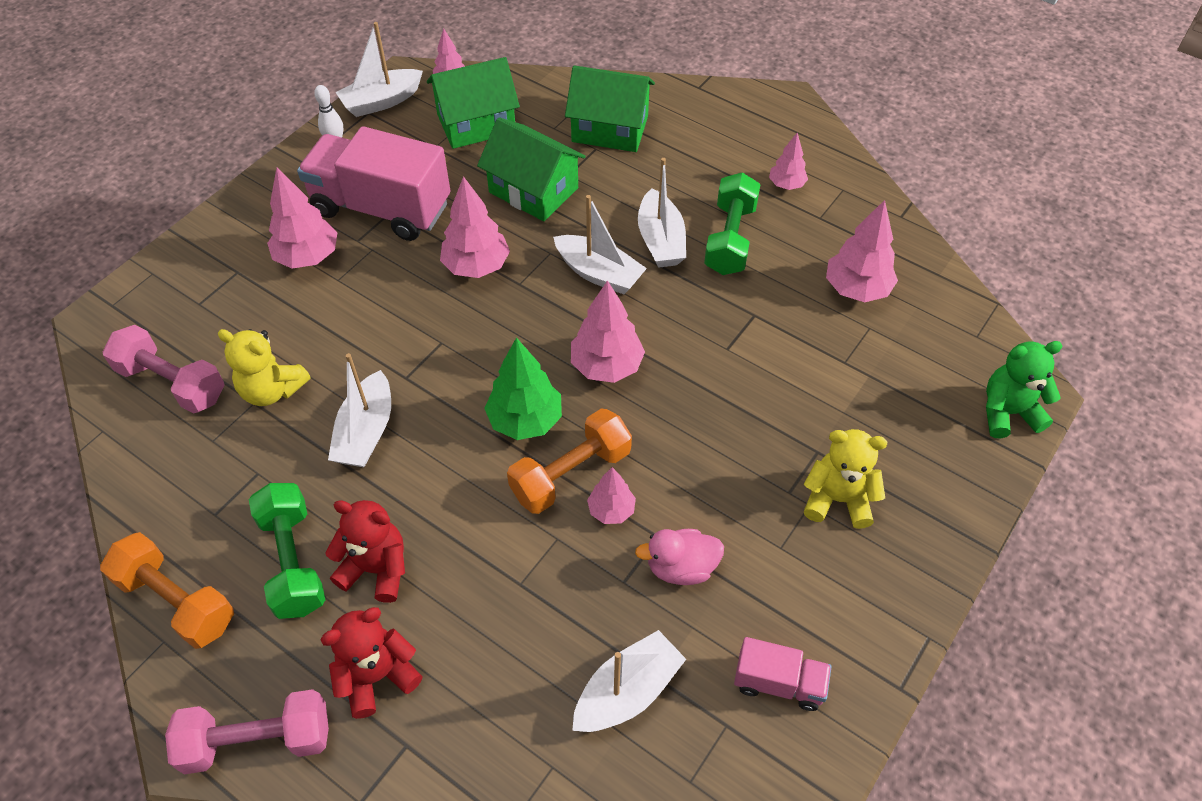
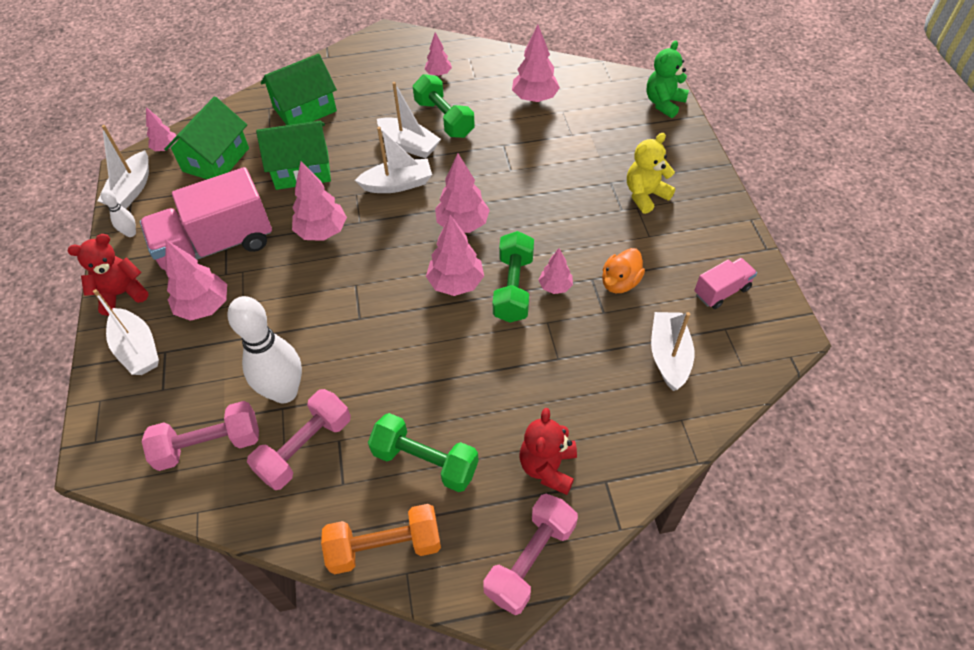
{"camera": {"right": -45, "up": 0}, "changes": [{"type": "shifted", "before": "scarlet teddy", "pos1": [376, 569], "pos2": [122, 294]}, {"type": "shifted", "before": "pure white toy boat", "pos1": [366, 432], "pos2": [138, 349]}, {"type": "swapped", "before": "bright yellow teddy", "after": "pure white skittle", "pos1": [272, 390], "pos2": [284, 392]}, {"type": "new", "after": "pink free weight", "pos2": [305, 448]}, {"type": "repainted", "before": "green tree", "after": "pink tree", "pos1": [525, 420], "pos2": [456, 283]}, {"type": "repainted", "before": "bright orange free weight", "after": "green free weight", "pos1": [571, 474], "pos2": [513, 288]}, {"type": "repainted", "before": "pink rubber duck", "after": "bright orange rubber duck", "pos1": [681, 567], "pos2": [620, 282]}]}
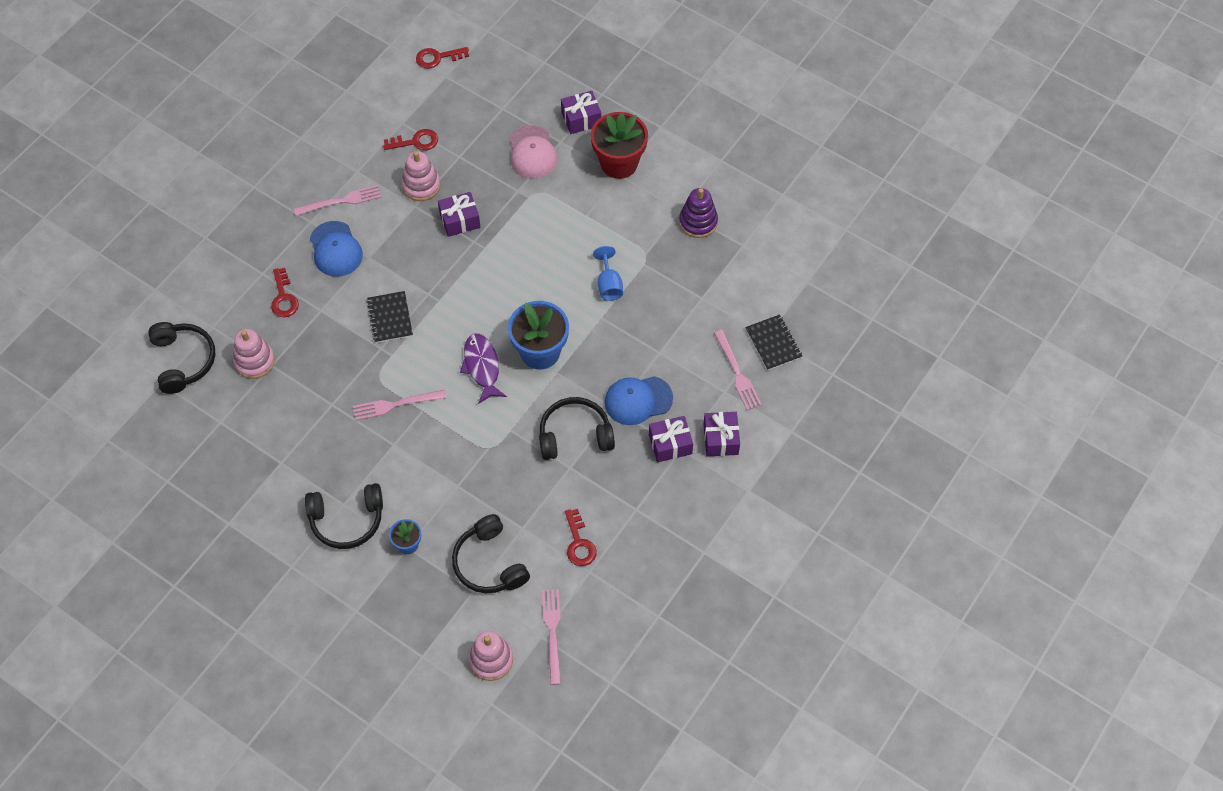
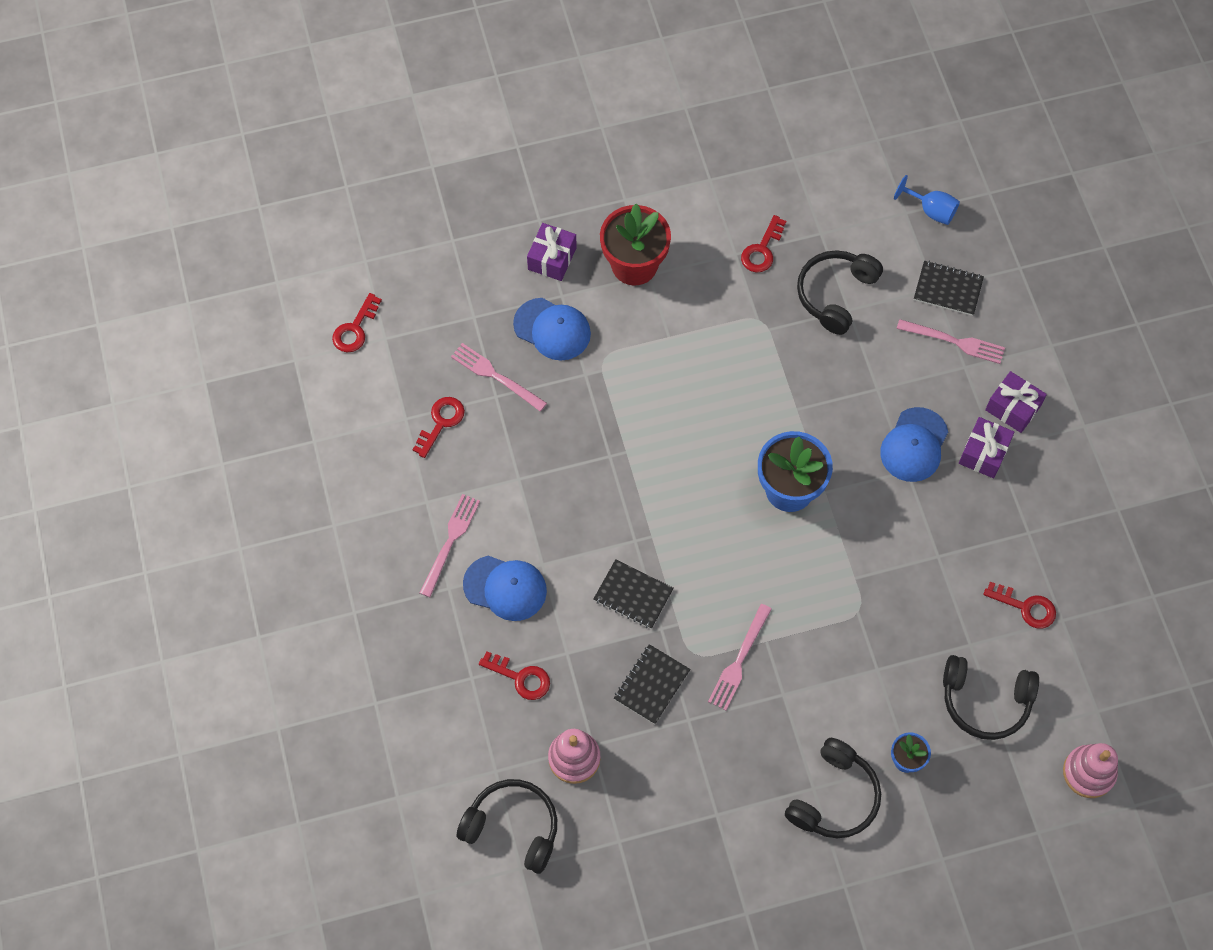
{"camera": {"right": -50, "up": 5}, "changes": [{"type": "shifted", "before": "pink table fork", "pos1": [552, 632], "pos2": [495, 376]}, {"type": "repainted", "before": "pink baseball cap", "after": "royal blue baseball cap", "pos1": [532, 153], "pos2": [552, 329]}, {"type": "new", "after": "jet-black exercise book", "pos2": [651, 685]}, {"type": "swapped", "before": "royal purple stacking toy", "after": "scarlet door key", "pos1": [698, 222], "pos2": [762, 250]}, {"type": "shifted", "before": "jet-black headphones", "pos1": [575, 435], "pos2": [835, 294]}, {"type": "shifted", "before": "royal blue chalice", "pos1": [609, 285], "pos2": [931, 210]}, {"type": "gone", "before": "pink stacking toy", "pos1": [421, 185]}, {"type": "gone", "before": "royal purple wrapped gift", "pos1": [460, 220]}, {"type": "gone", "before": "royal purple toy fish", "pos1": [482, 367]}]}
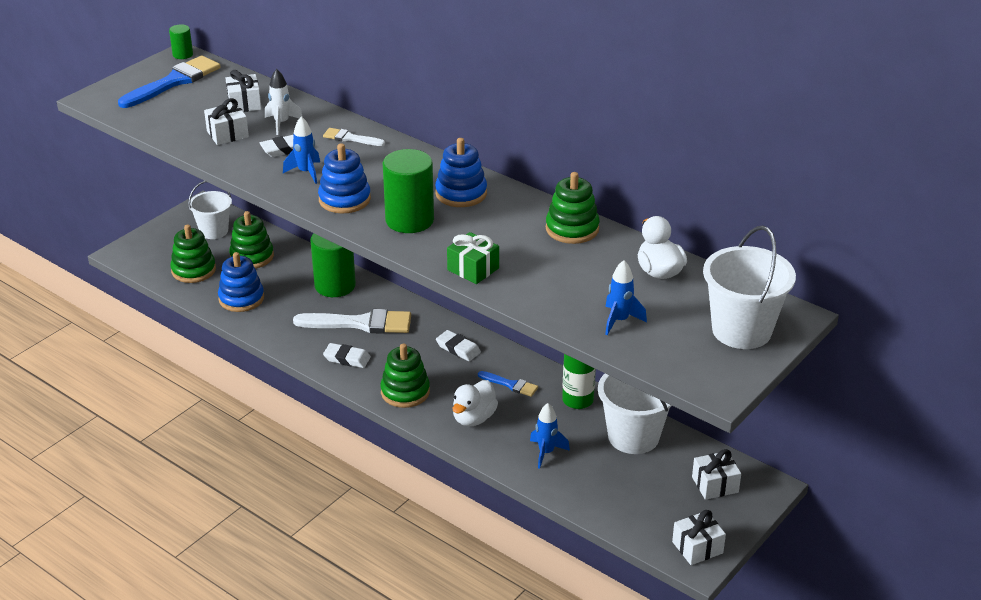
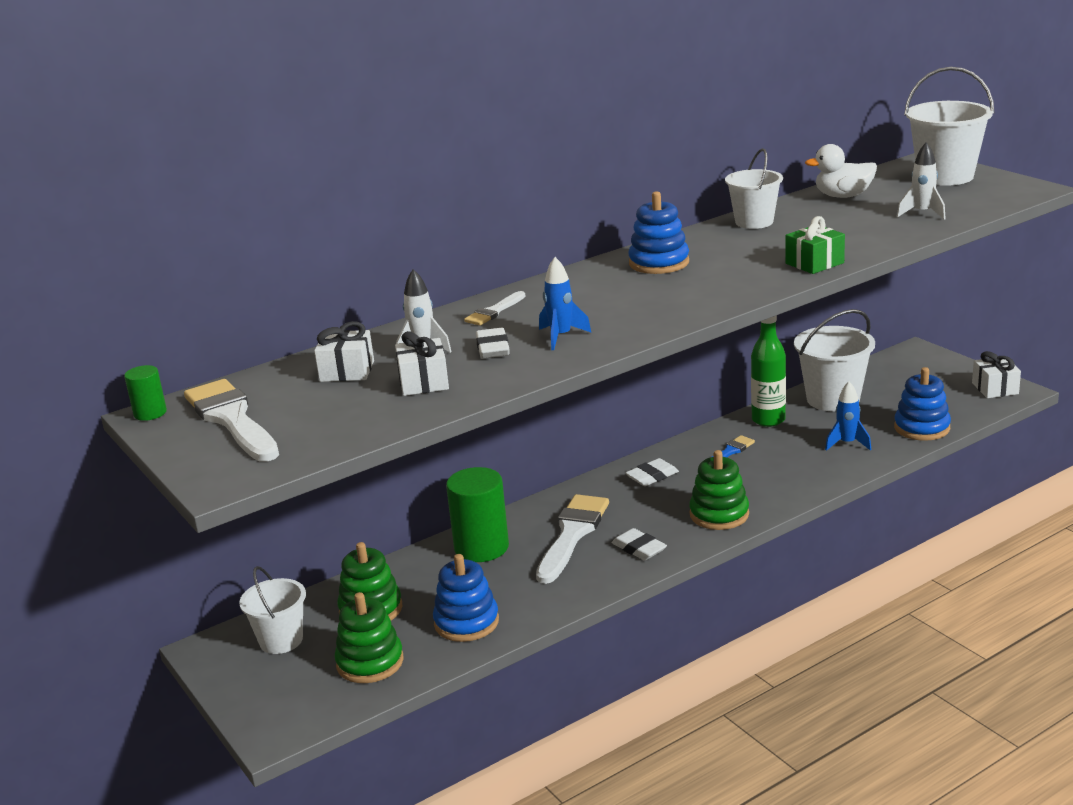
{"camera": {"right": -70, "up": -10}, "changes": [{"type": "repainted", "before": "royal blue paint brush", "after": "pure white paint brush", "pos1": [174, 82], "pos2": [231, 419]}, {"type": "rotated", "before": "pure white gum eraser", "pos1": [347, 358], "pos2": [639, 548], "turn": -75}, {"type": "swapped", "before": "green stacking toy", "after": "pure white pail", "pos1": [572, 229], "pos2": [754, 222]}, {"type": "shifted", "before": "royal blue stacking toy", "pos1": [344, 199], "pos2": [922, 428]}, {"type": "repainted", "before": "royal blue rocket", "after": "pure white rocket", "pos1": [619, 320], "pos2": [922, 213]}, {"type": "gone", "before": "green cylinder shape", "pos1": [409, 220]}, {"type": "gone", "before": "pure white rubber duck", "pos1": [474, 418]}, {"type": "gone", "before": "pure white wrapped gift", "pos1": [715, 485]}]}
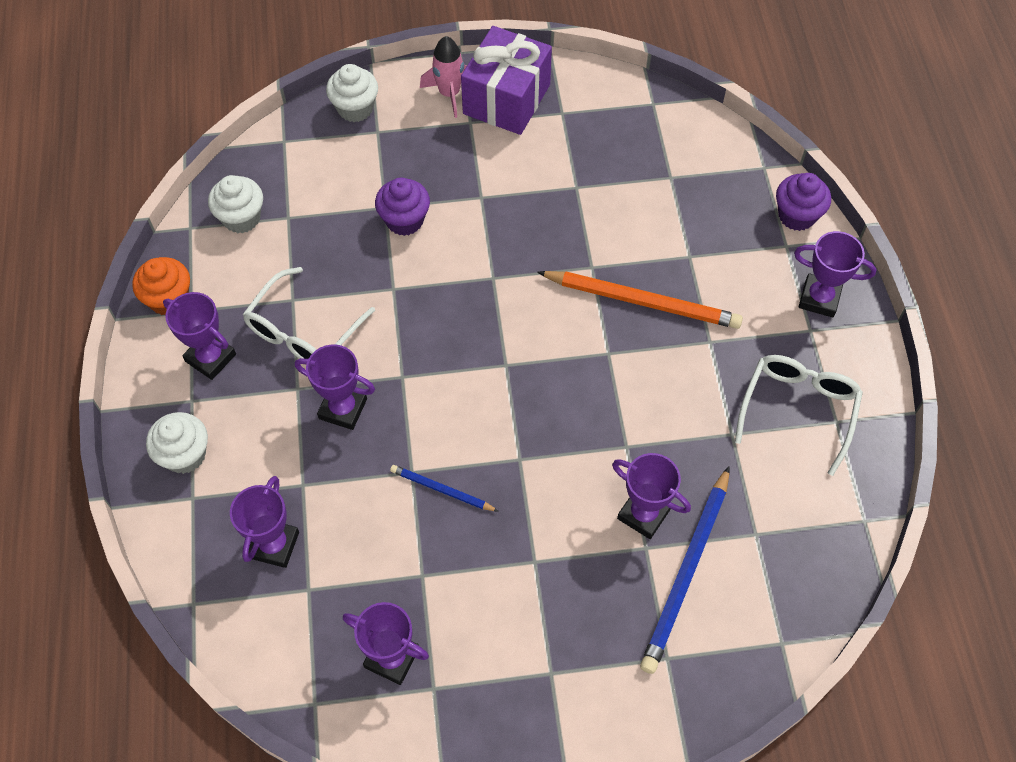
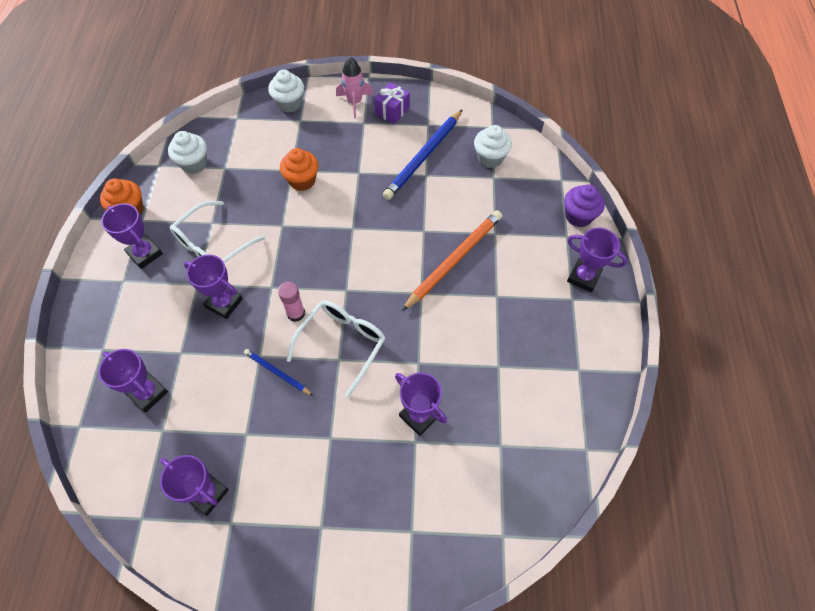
{"camera": {"right": 10, "up": 0}, "changes": [{"type": "rotated", "before": "royal purple trophy", "pos1": [274, 545], "pos2": [148, 393], "turn": -75}, {"type": "new", "after": "pink glue", "pos2": [296, 313]}, {"type": "repainted", "before": "royal purple fairy cake", "after": "bright orange fairy cake", "pos1": [404, 220], "pos2": [302, 181]}, {"type": "shifted", "before": "pure white glasses", "pos1": [798, 410], "pos2": [342, 344]}, {"type": "scaled", "before": "royal purple wrapped gift", "pos1": [506, 99], "pos2": [392, 111], "scale": 0.54}, {"type": "shifted", "before": "royal blue wooden pencil", "pos1": [687, 572], "pos2": [424, 157]}, {"type": "rotated", "before": "bright orange wooden pencil", "pos1": [642, 301], "pos2": [454, 260], "turn": -75}, {"type": "shifted", "before": "pure white fairy cake", "pos1": [185, 455], "pos2": [490, 158]}]}
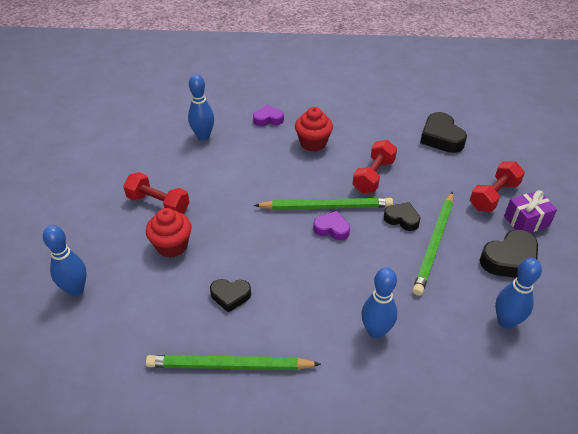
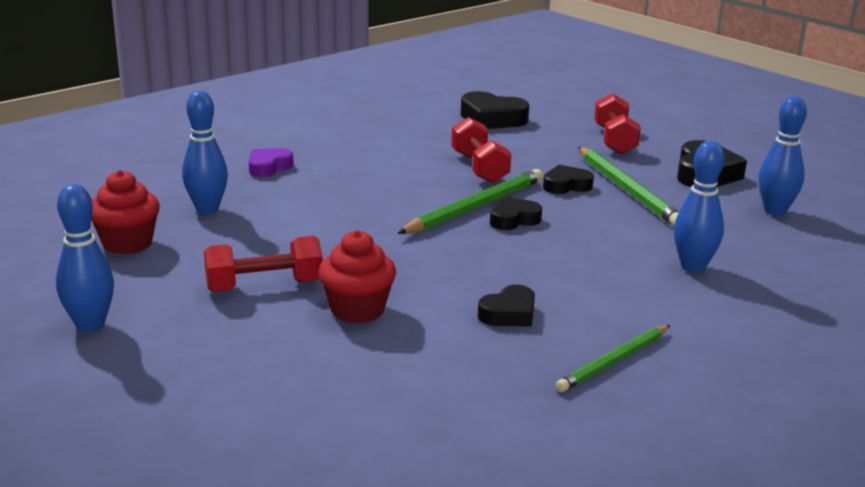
{"camera": {"right": -45, "up": -20}, "changes": [{"type": "shifted", "before": "royal blue skittle", "pos1": [76, 289], "pos2": [90, 325]}, {"type": "shifted", "before": "scarlet fairy cake", "pos1": [313, 143], "pos2": [127, 244]}, {"type": "repainted", "before": "royal purple heart", "after": "jet-black heart", "pos1": [332, 229], "pos2": [513, 220]}, {"type": "scaled", "before": "green wooden pencil", "pos1": [229, 366], "pos2": [614, 361], "scale": 0.65}, {"type": "gone", "before": "royal purple wrapped gift", "pos1": [526, 221]}]}
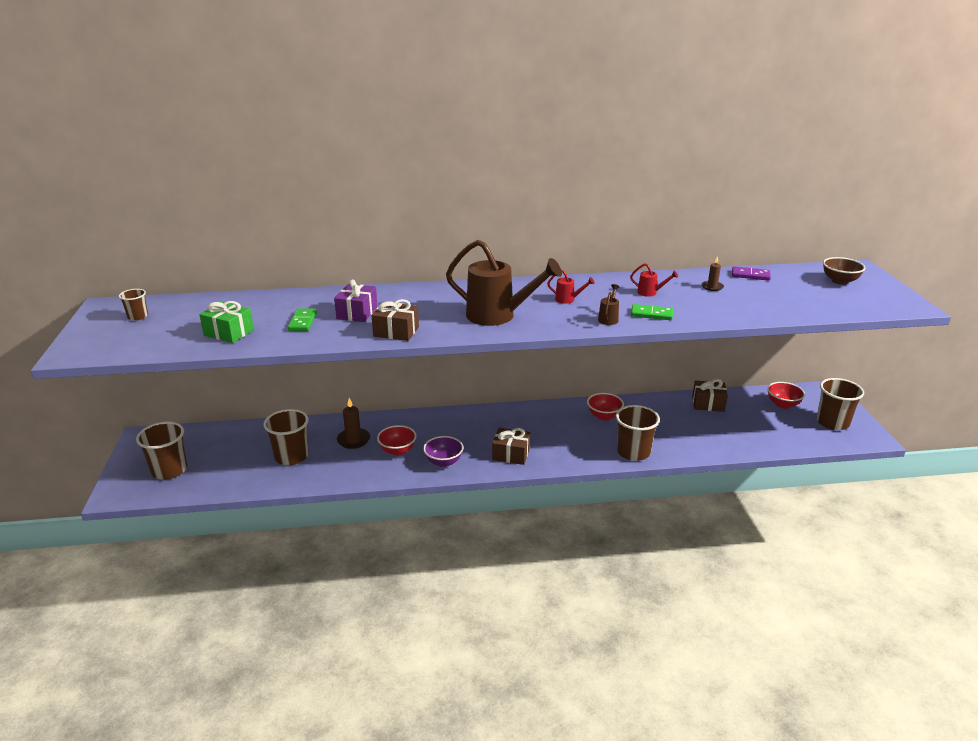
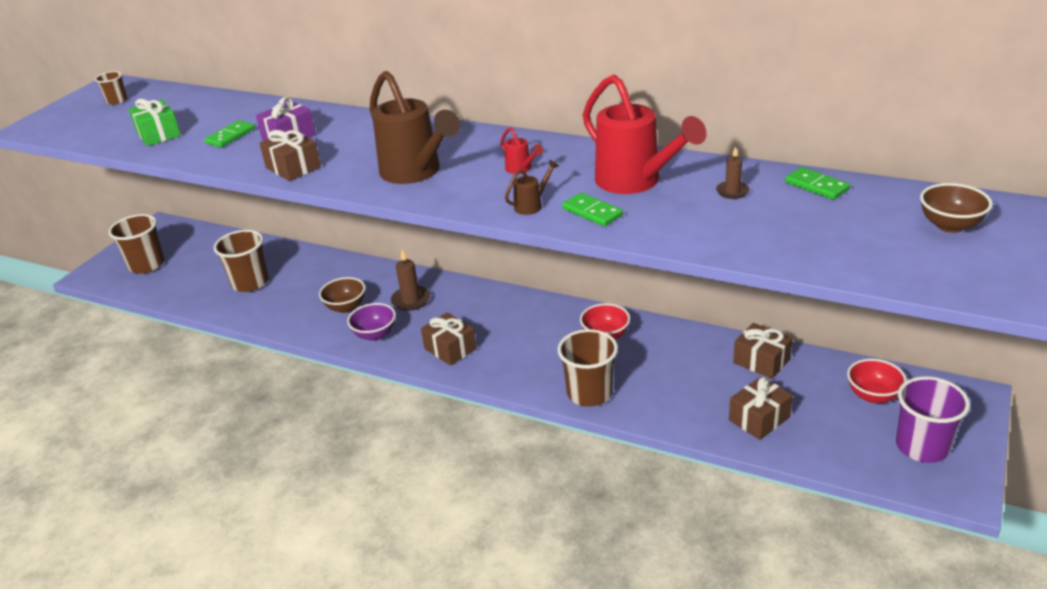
{"camera": {"right": 35, "up": 5}, "changes": [{"type": "repainted", "before": "scarlet deep dish", "after": "russet deep dish", "pos1": [397, 451], "pos2": [346, 307]}, {"type": "shifted", "before": "russet pillar candle", "pos1": [353, 440], "pos2": [411, 300]}, {"type": "scaled", "before": "scarlet watering can", "pos1": [650, 293], "pos2": [635, 182], "scale": 2.38}, {"type": "new", "after": "russet wrapped gift", "pos2": [759, 419]}, {"type": "repainted", "before": "royal purple domino", "after": "green domino", "pos1": [750, 275], "pos2": [816, 186]}, {"type": "repainted", "before": "russet cup", "after": "royal purple cup", "pos1": [832, 422], "pos2": [922, 446]}]}
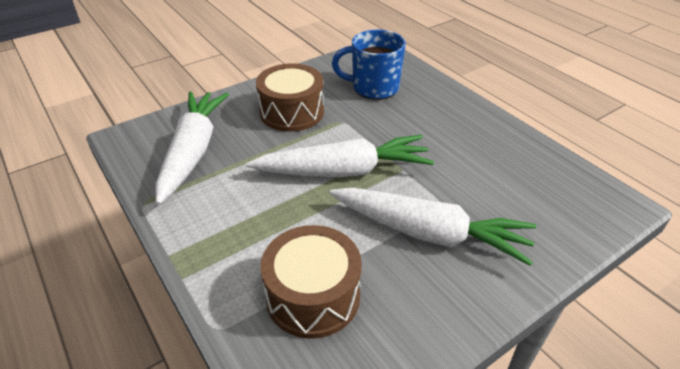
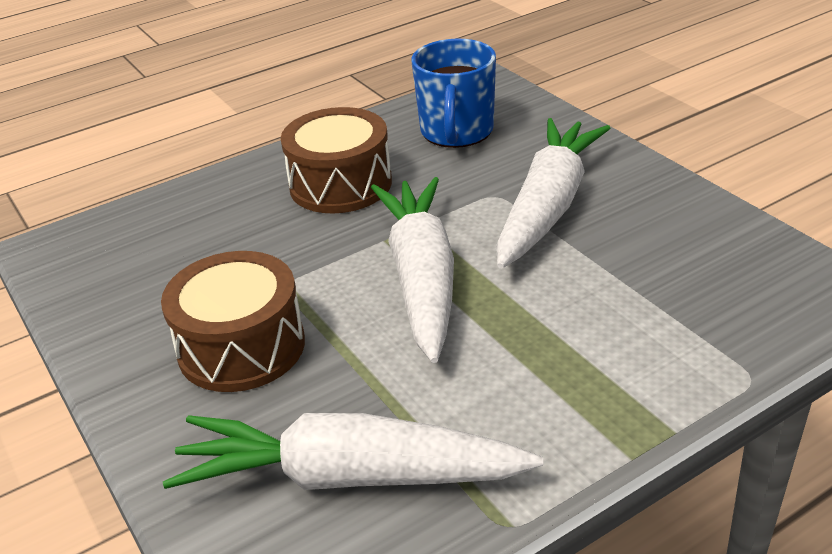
{"camera": {"right": -85, "up": -5}, "changes": [{"type": "shifted", "before": "russet drum", "pos1": [313, 296], "pos2": [340, 184]}, {"type": "shifted", "before": "royal blue mug", "pos1": [373, 88], "pos2": [456, 132]}]}
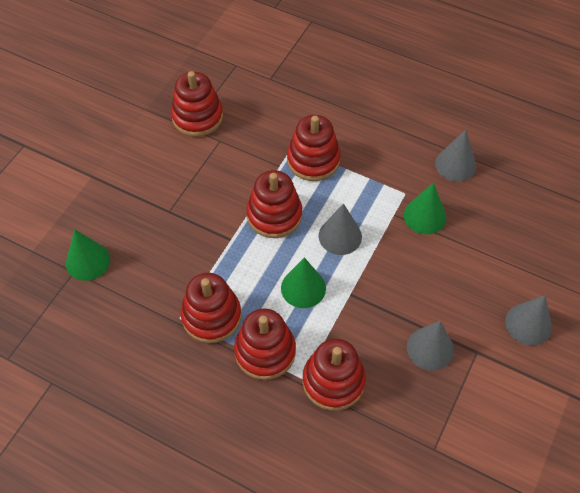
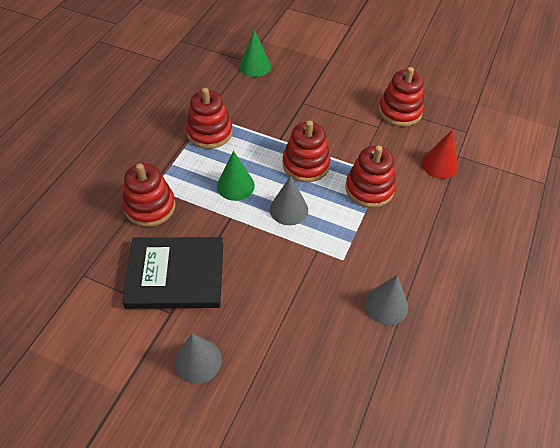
{"camera": {"right": 85, "up": -5}, "changes": [{"type": "swapped", "before": "ash-grey cone", "after": "jet-black hardcover", "pos1": [430, 348], "pos2": [175, 275]}, {"type": "new", "after": "scarlet cone", "pos2": [439, 164]}, {"type": "gone", "before": "scarlet stacking toy", "pos1": [265, 351]}, {"type": "gone", "before": "green cone", "pos1": [424, 216]}]}
